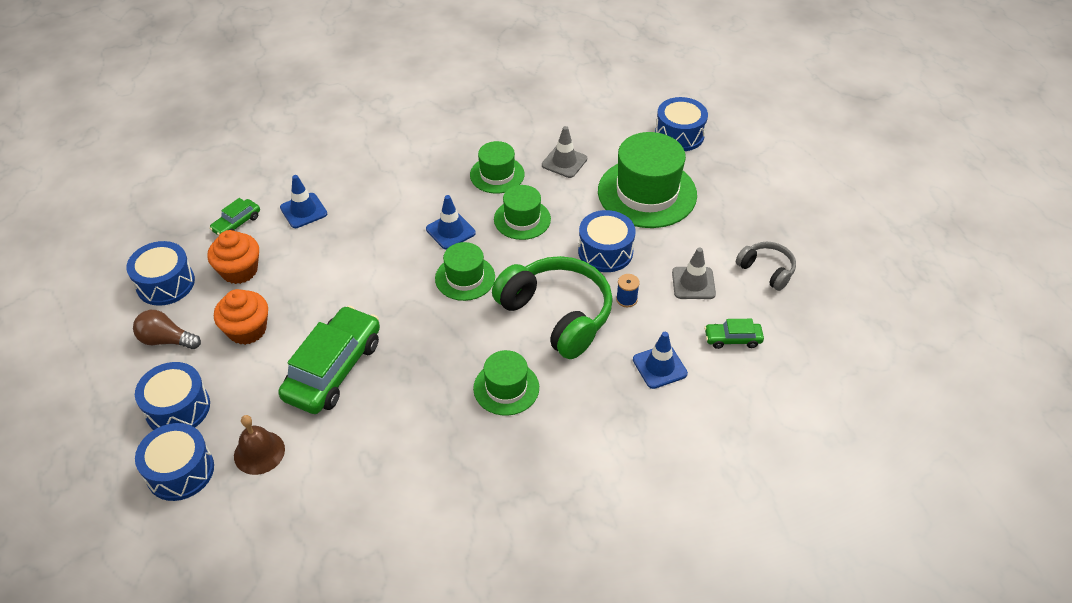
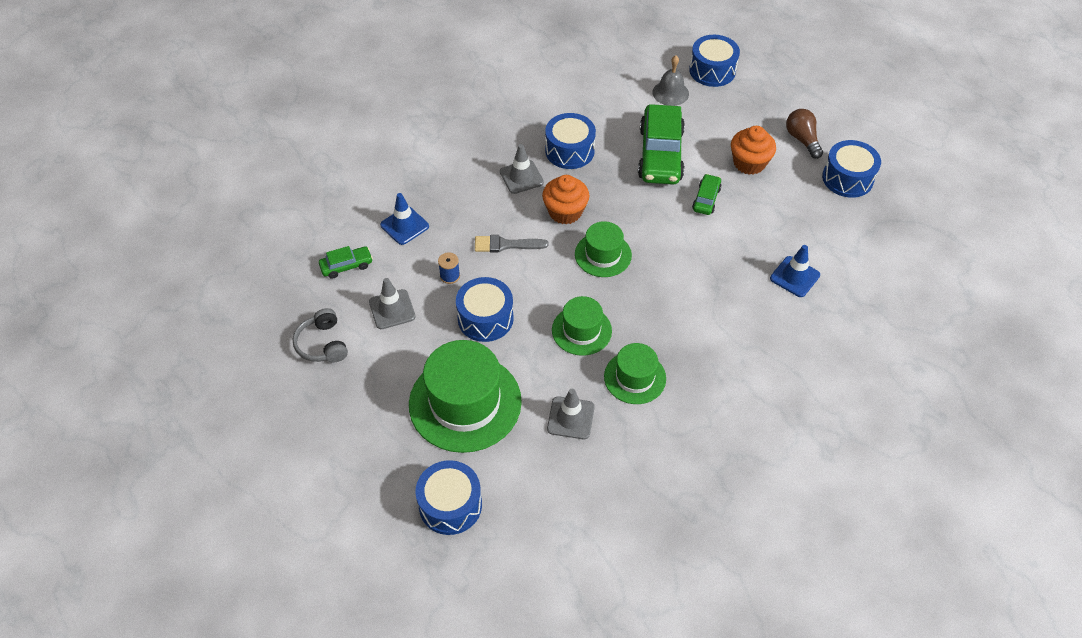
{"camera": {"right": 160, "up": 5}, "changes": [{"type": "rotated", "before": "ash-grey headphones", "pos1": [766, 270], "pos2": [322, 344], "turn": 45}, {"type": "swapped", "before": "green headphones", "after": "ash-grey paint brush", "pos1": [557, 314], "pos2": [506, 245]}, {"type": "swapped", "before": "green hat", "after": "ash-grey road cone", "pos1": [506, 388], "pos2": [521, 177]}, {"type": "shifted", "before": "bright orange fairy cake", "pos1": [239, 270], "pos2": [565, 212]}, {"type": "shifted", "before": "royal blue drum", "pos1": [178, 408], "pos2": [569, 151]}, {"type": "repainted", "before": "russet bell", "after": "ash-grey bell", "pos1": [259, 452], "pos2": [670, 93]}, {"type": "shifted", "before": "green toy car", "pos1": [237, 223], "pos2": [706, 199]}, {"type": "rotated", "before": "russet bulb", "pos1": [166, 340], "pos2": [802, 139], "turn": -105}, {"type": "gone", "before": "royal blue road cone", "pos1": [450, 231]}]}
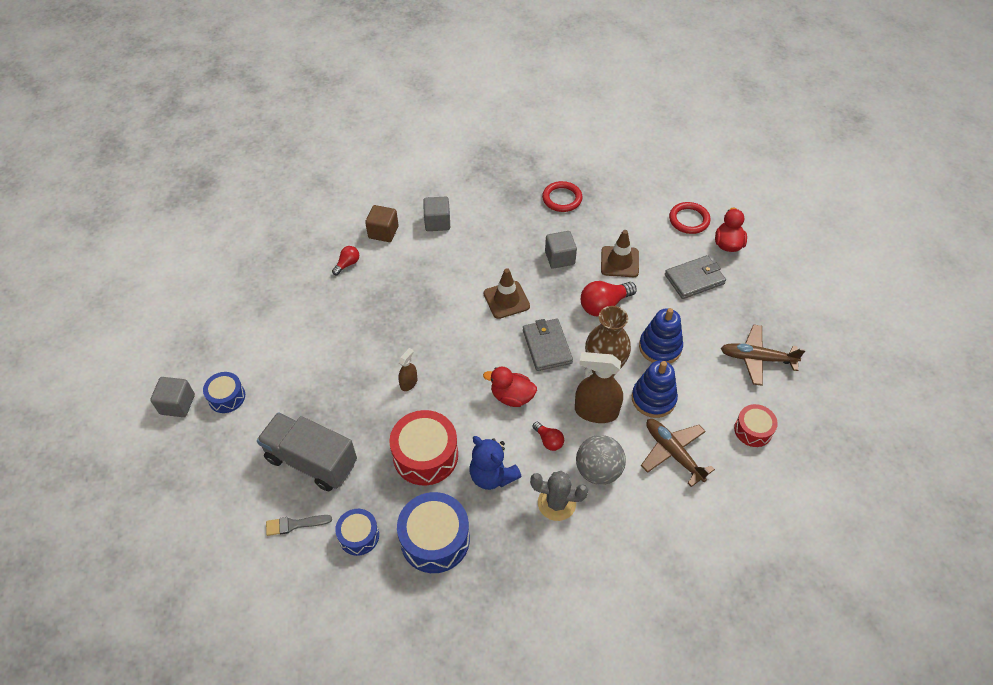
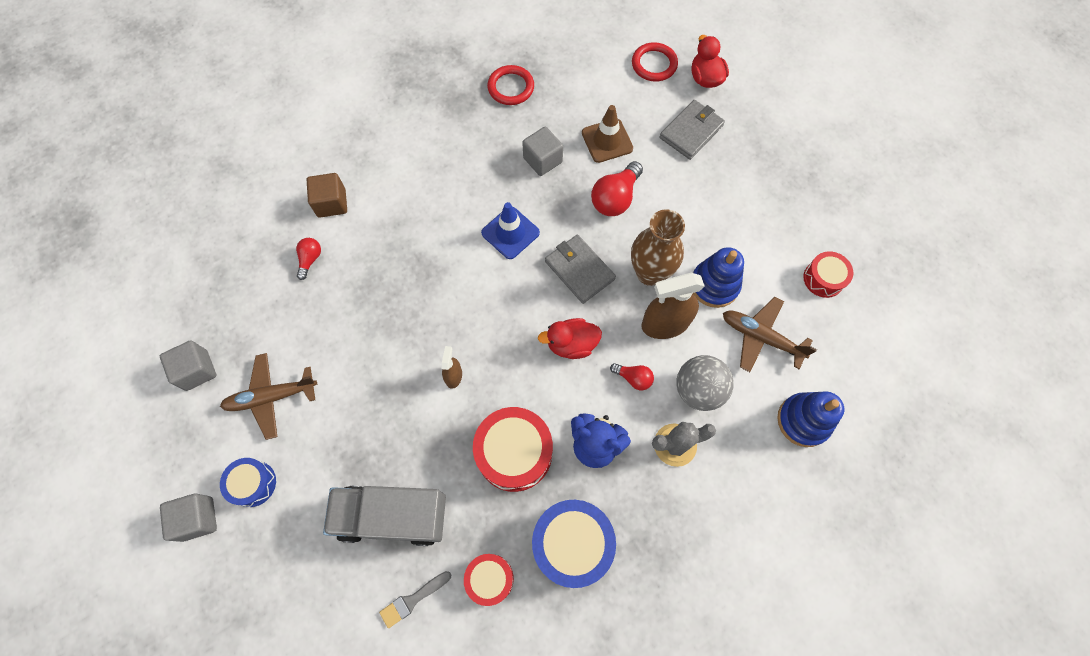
{"camera": {"right": -25, "up": 15}, "changes": [{"type": "shifted", "before": "ash-grey solid cube", "pos1": [437, 222], "pos2": [197, 370]}, {"type": "shifted", "before": "russet aeroplane", "pos1": [756, 358], "pos2": [271, 397]}, {"type": "repainted", "before": "royal blue drum", "after": "scarlet drum", "pos1": [359, 536], "pos2": [490, 579]}, {"type": "repainted", "before": "russet road cone", "after": "royal blue road cone", "pos1": [506, 300], "pos2": [510, 233]}, {"type": "shifted", "before": "royal blue stacking toy", "pos1": [660, 347], "pos2": [803, 421]}]}
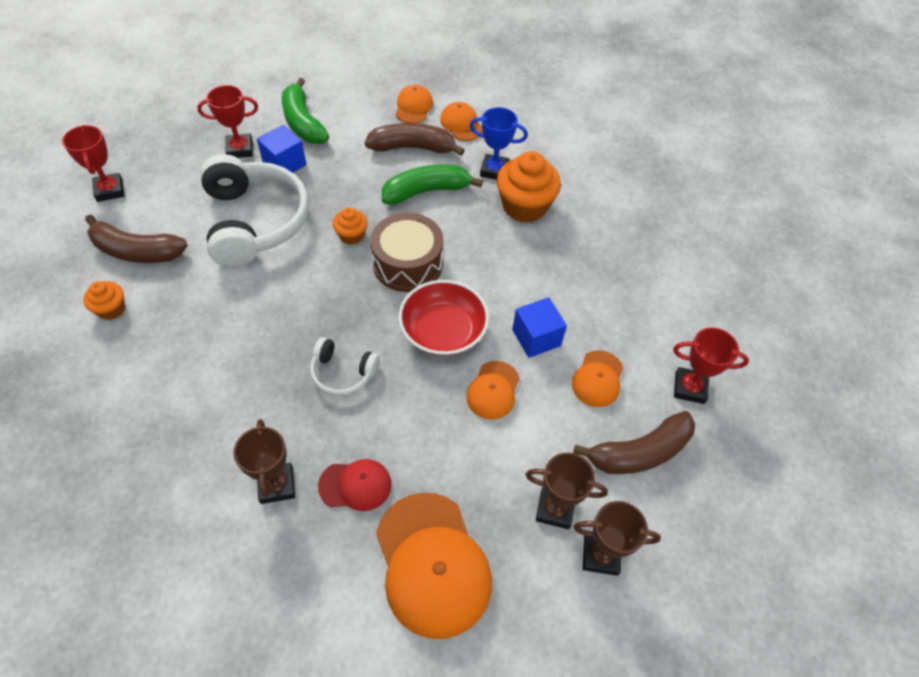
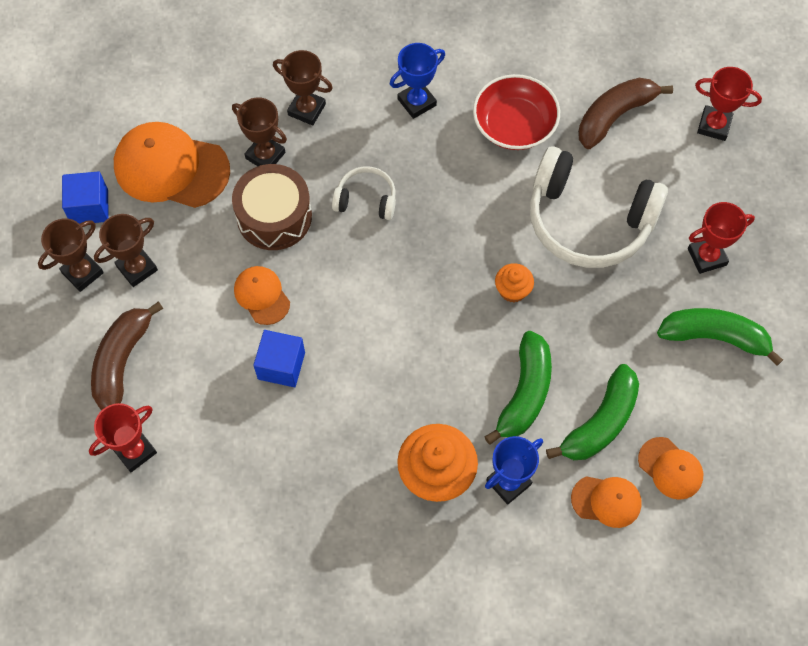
{"camera": {"right": 130, "up": 10}, "changes": [{"type": "shifted", "before": "royal blue solid cube", "pos1": [284, 164], "pos2": [89, 207]}, {"type": "swapped", "before": "scarlet baseball cap", "after": "russet trophy", "pos1": [355, 485], "pos2": [265, 155]}, {"type": "shifted", "before": "russet drum", "pos1": [408, 264], "pos2": [274, 216]}, {"type": "rotated", "before": "pure white headphones", "pos1": [343, 373], "pos2": [366, 199], "turn": 45}, {"type": "new", "after": "royal blue trophy", "pos2": [417, 102]}, {"type": "shifted", "before": "scarlet deep dish", "pos1": [443, 331], "pos2": [514, 125]}, {"type": "repainted", "before": "russet toy banana", "after": "green toy banana", "pos1": [413, 148], "pos2": [600, 422]}, {"type": "rotated", "before": "scarlet trophy", "pos1": [240, 149], "pos2": [707, 257], "turn": 45}, {"type": "gone", "before": "bright orange fairy cake", "pos1": [111, 309]}, {"type": "gone", "before": "bright orange baseball cap", "pos1": [597, 379]}]}
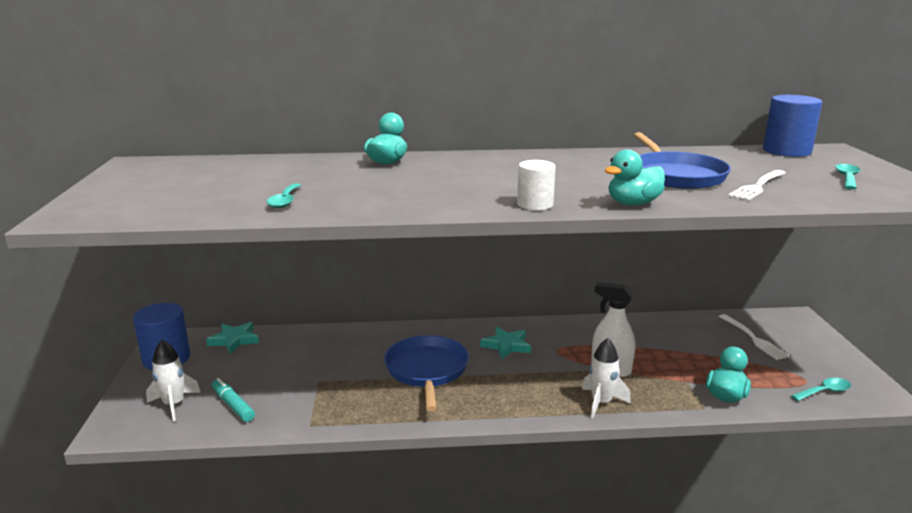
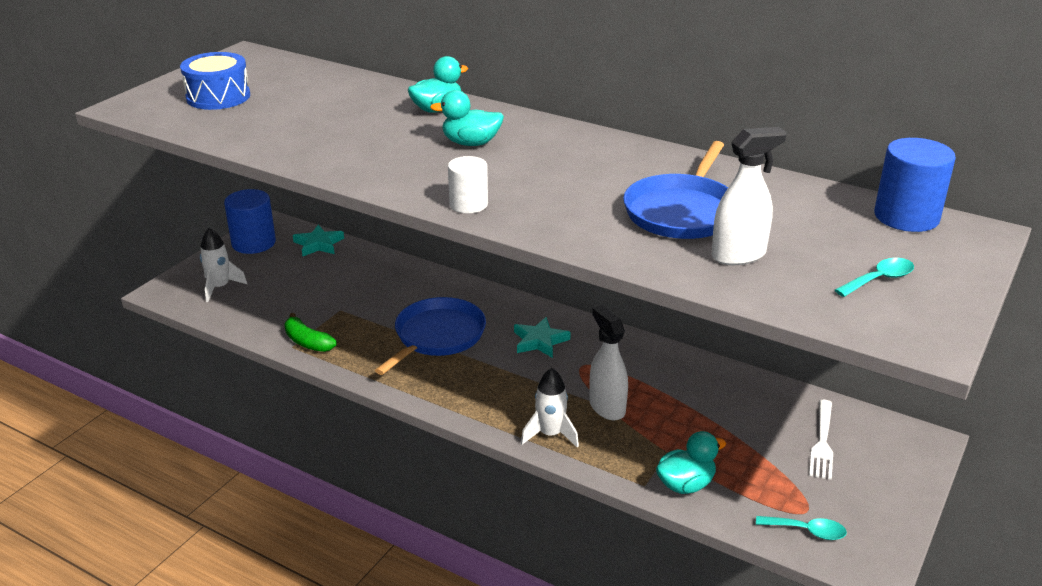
{"camera": {"right": 35, "up": 10}, "changes": [{"type": "new", "after": "royal blue drum", "pos2": [218, 97]}, {"type": "new", "after": "green toy banana", "pos2": [307, 342]}, {"type": "shifted", "before": "turquoise rubber duck", "pos1": [633, 203], "pos2": [471, 143]}, {"type": "swapped", "before": "pure white table fork", "after": "pure white spray bottle", "pos1": [757, 186], "pos2": [739, 255]}, {"type": "gone", "before": "turquoise marker", "pos1": [233, 405]}, {"type": "gone", "before": "turquoise tablespoon", "pos1": [285, 201]}]}
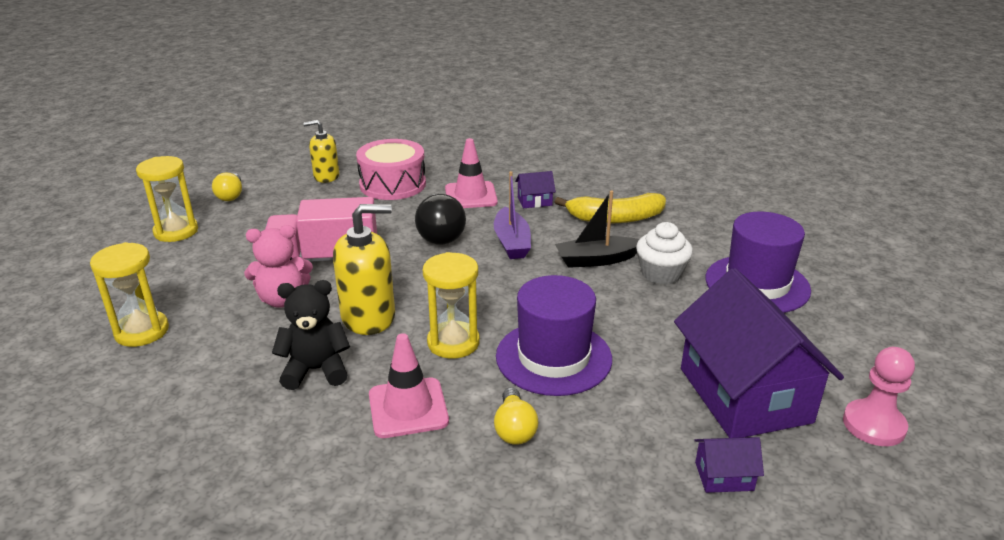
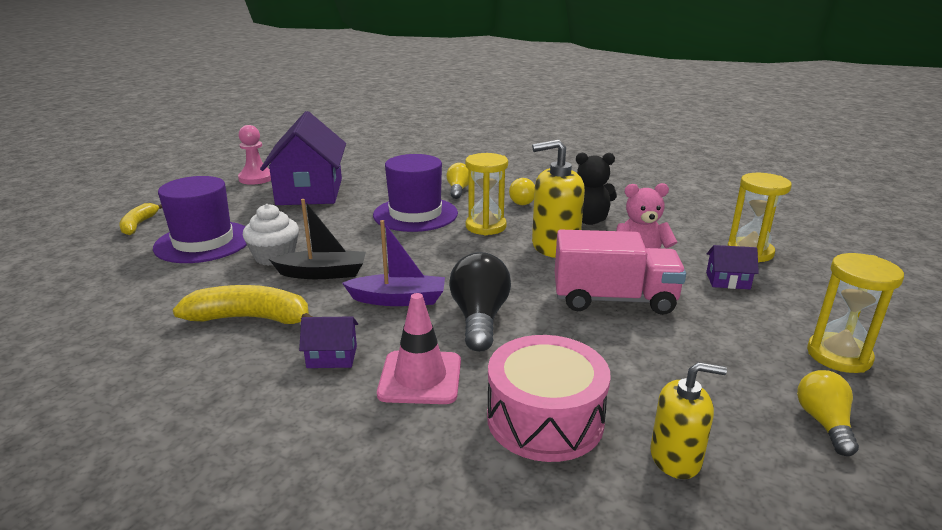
{"camera": {"right": -170, "up": -5}, "changes": [{"type": "new", "after": "bright yellow toy banana", "pos2": [139, 225]}, {"type": "rotated", "before": "royal purple toy boat", "pos1": [512, 242], "pos2": [398, 299], "turn": 90}, {"type": "swapped", "before": "pink road cone", "after": "bright yellow bulb", "pos1": [408, 408], "pos2": [521, 201]}, {"type": "shifted", "before": "royal purple house", "pos1": [724, 476], "pos2": [727, 281]}]}
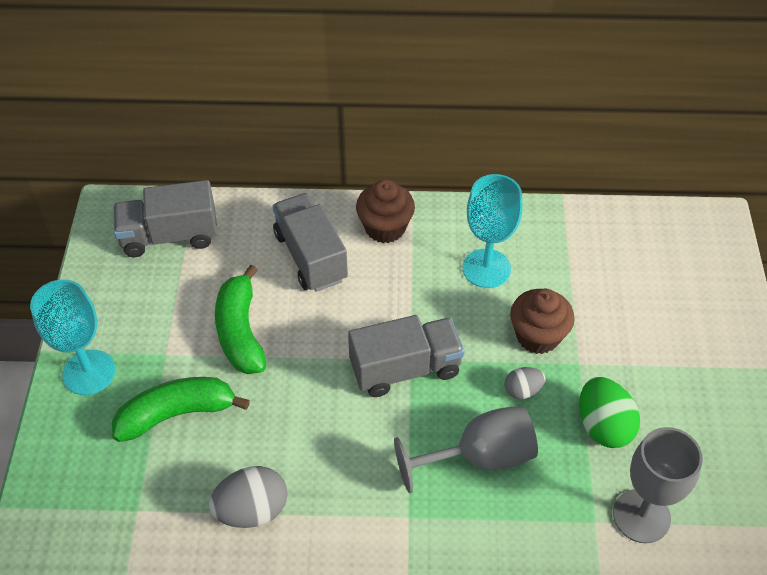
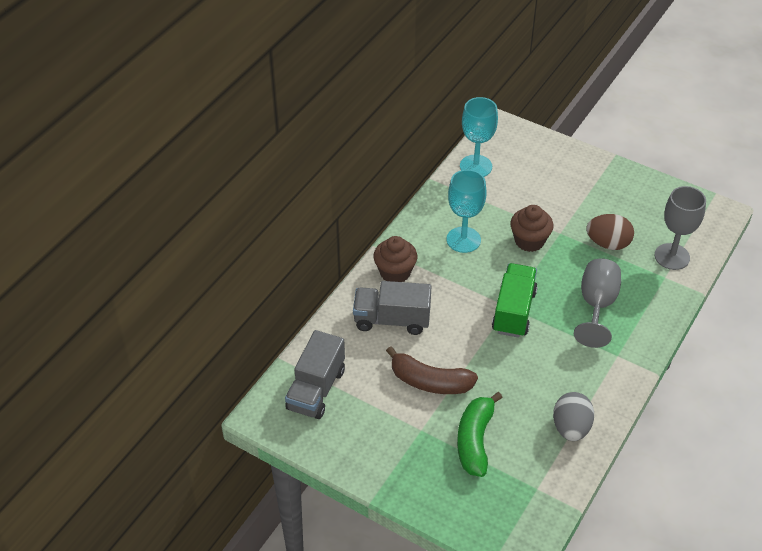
{"camera": {"right": -60, "up": -5}, "changes": [{"type": "repainted", "before": "green toy banana", "after": "russet toy banana", "pos1": [240, 332], "pos2": [430, 382]}, {"type": "shifted", "before": "turquoise chalice", "pos1": [89, 372], "pos2": [476, 166]}, {"type": "repainted", "before": "ash-grey lorry", "after": "green lorry", "pos1": [405, 368], "pos2": [513, 311]}, {"type": "repainted", "before": "green egg shape", "after": "russet egg shape", "pos1": [603, 426], "pos2": [608, 243]}, {"type": "gone", "before": "ash-grey egg shape", "pos1": [522, 390]}]}
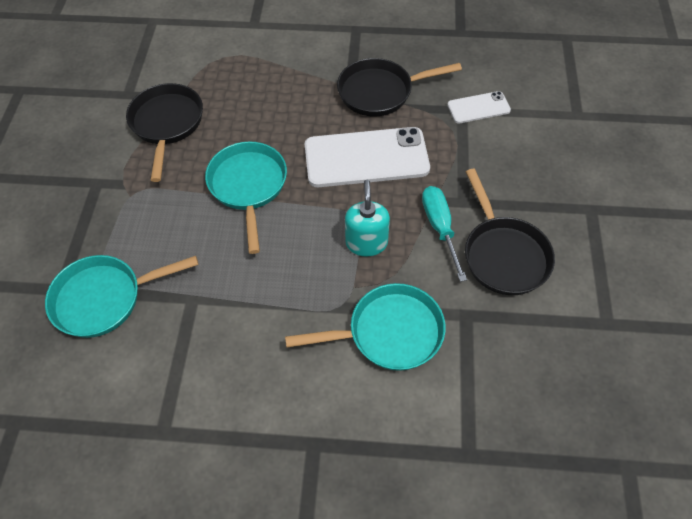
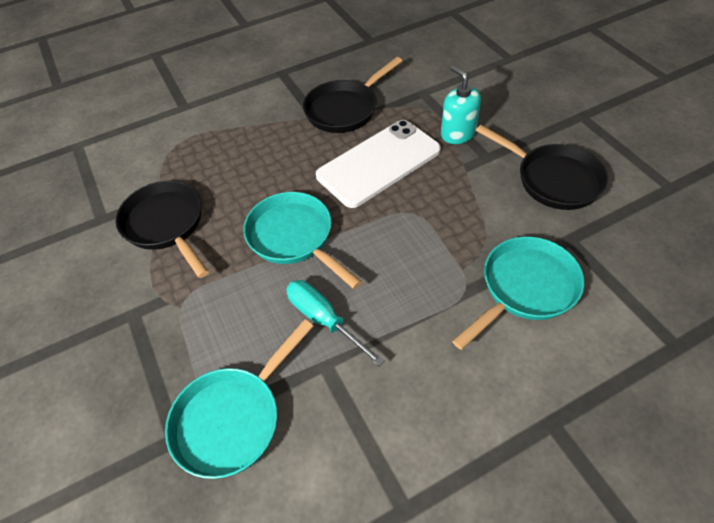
{"camera": {"right": -30, "up": -5}, "changes": [{"type": "shifted", "before": "turquoise screwdriver", "pos1": [440, 228], "pos2": [323, 319]}, {"type": "shifted", "before": "turquoise soap dispenser", "pos1": [366, 243], "pos2": [457, 134]}, {"type": "gone", "before": "pure white mobile phone", "pos1": [478, 107]}]}
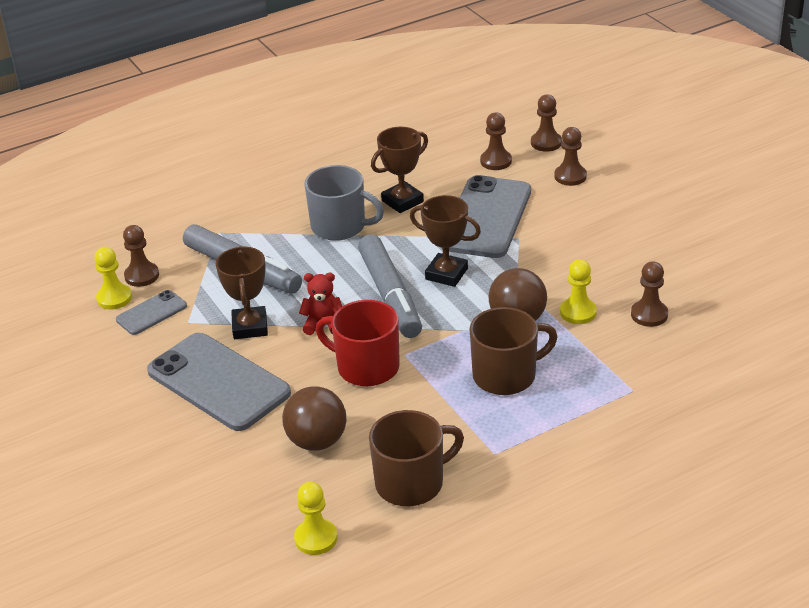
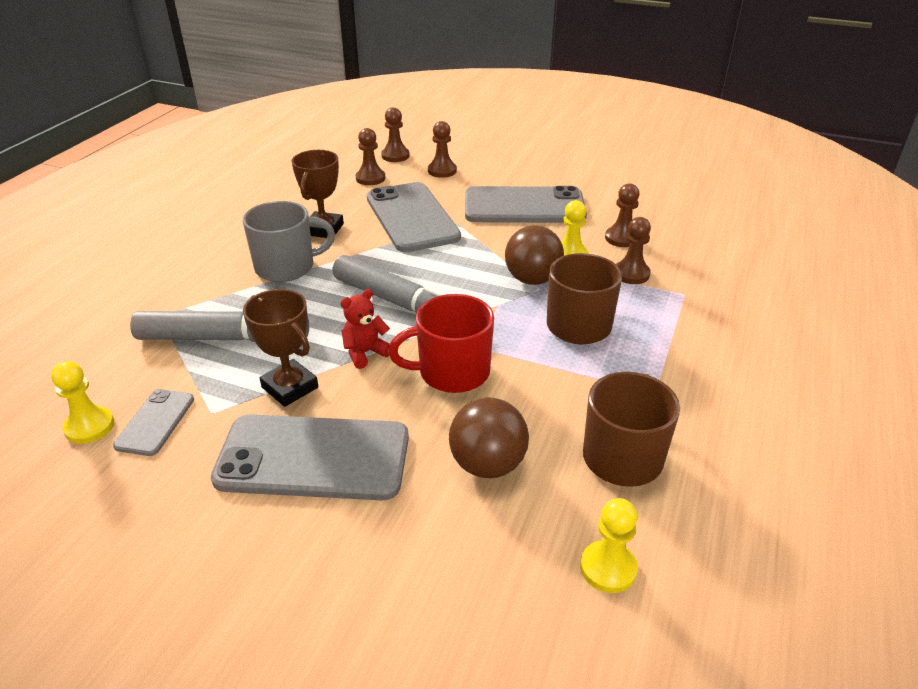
{"camera": {"right": -40, "up": 0}, "changes": [{"type": "new", "after": "ash-grey mobile phone", "pos2": [524, 207]}, {"type": "shifted", "before": "russet chess pawn", "pos1": [142, 276], "pos2": [631, 274]}, {"type": "gone", "before": "russet trophy", "pos1": [446, 274]}]}
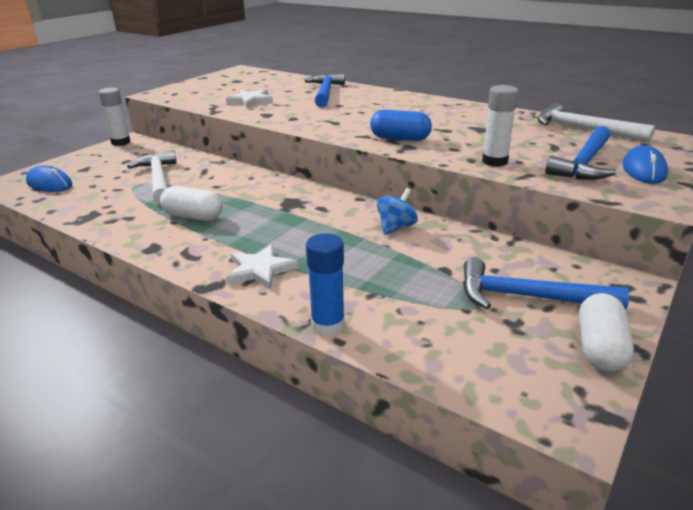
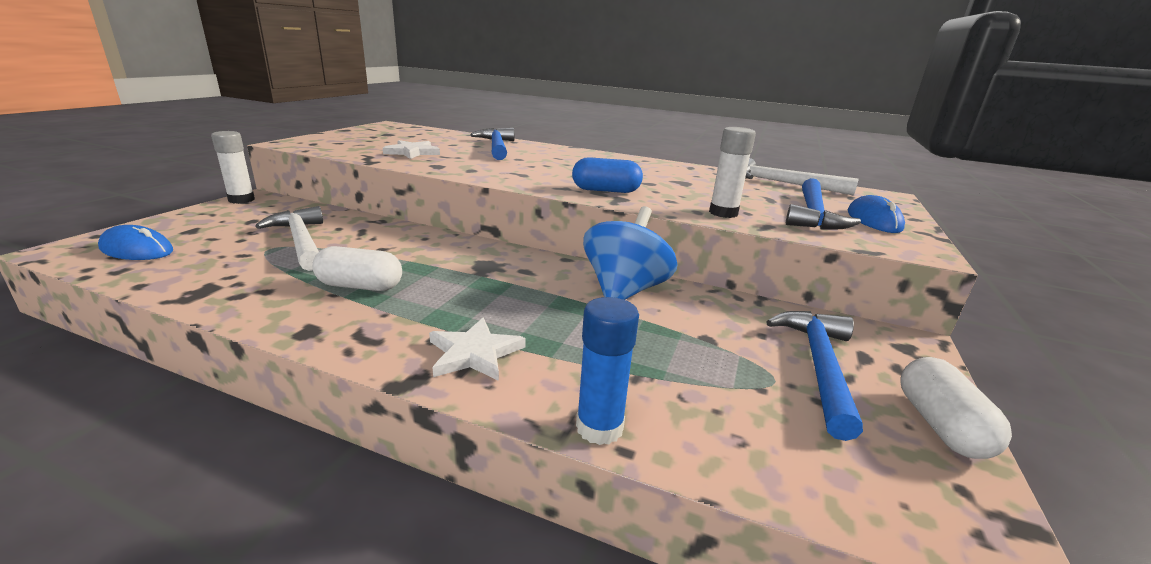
{"camera": {"right": -15, "up": -5}, "changes": [{"type": "scaled", "before": "royal blue spinning top", "pos1": [396, 228], "pos2": [624, 291], "scale": 1.77}, {"type": "rotated", "before": "royal blue claw hammer", "pos1": [527, 297], "pos2": [819, 366], "turn": 105}]}
